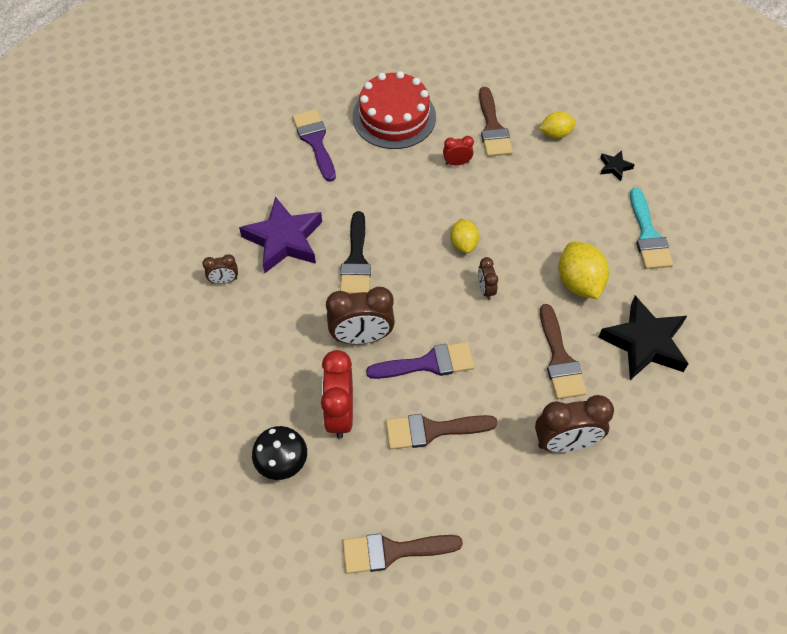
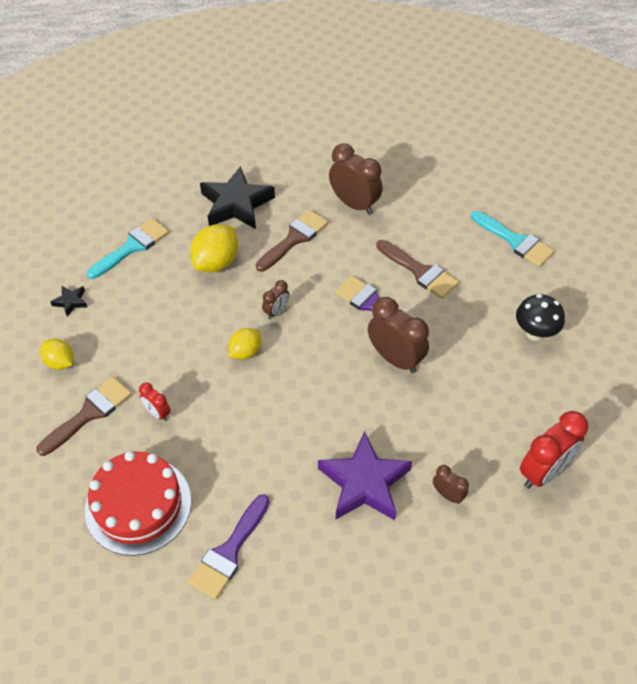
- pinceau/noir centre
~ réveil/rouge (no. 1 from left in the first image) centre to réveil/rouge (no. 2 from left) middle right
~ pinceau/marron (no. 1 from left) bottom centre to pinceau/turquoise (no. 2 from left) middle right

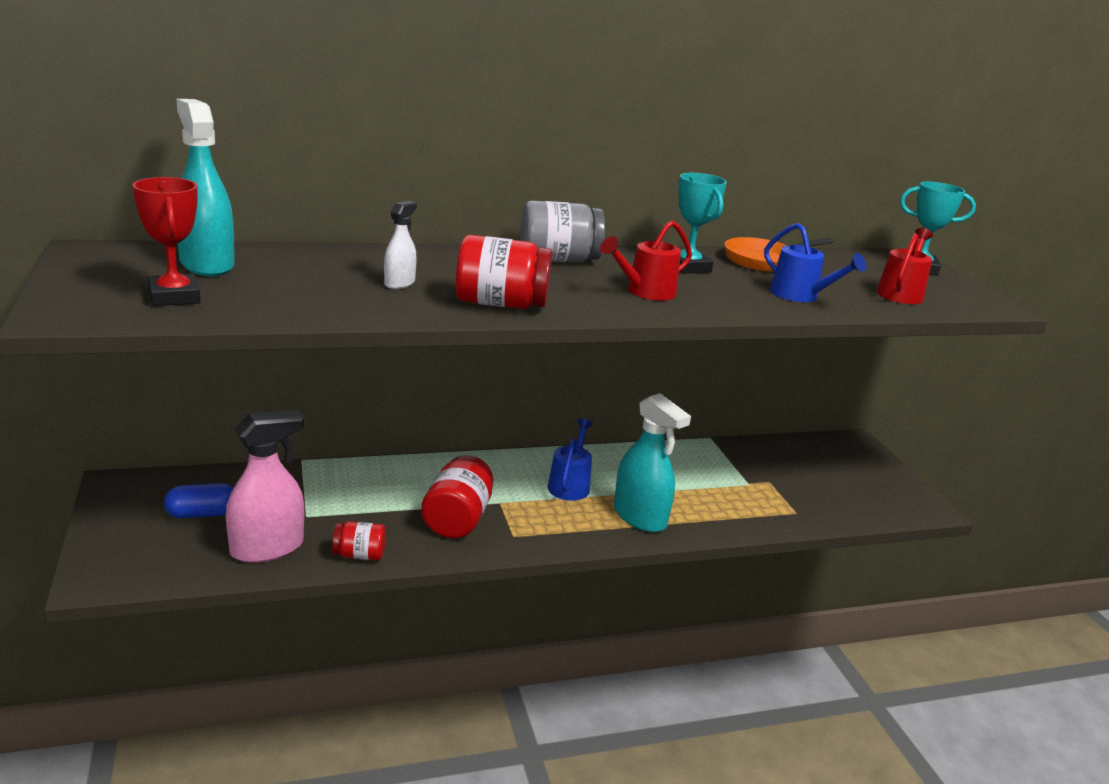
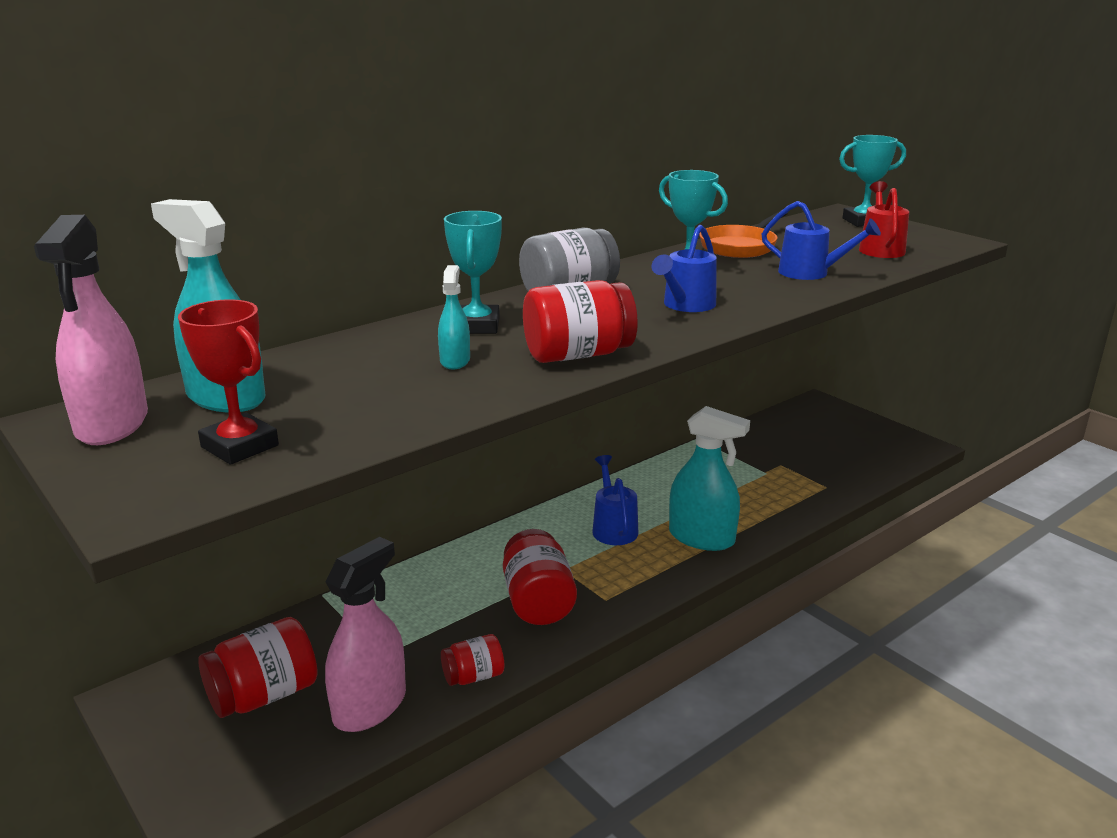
+ vaporisateur/rose (no. 1 from left) middle left
+ trophée/turquoise (no. 1 from left) top centre
~ gélule/bleu middle left to bocal/rouge (no. 1 from left) bottom left
~ vaporisateur/blanc top centre to vaporisateur/turquoise (no. 2 from left) centre
~ arrosoir/rouge (no. 1 from left) top centre to arrosoir/bleu (no. 2 from left) top centre

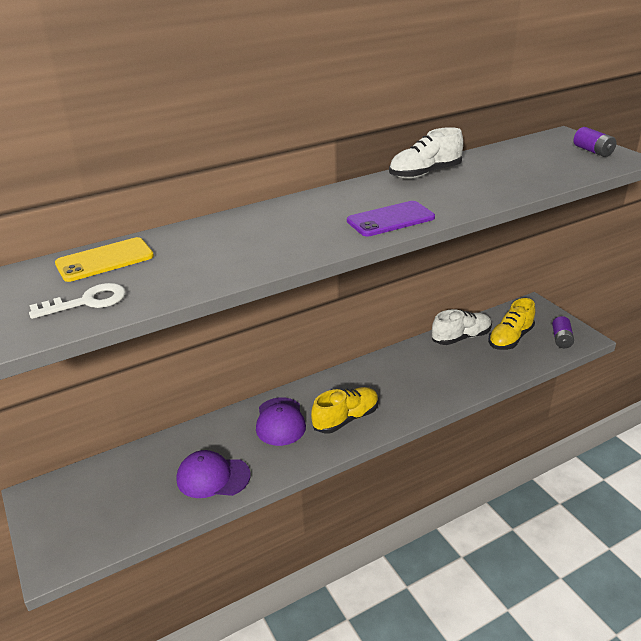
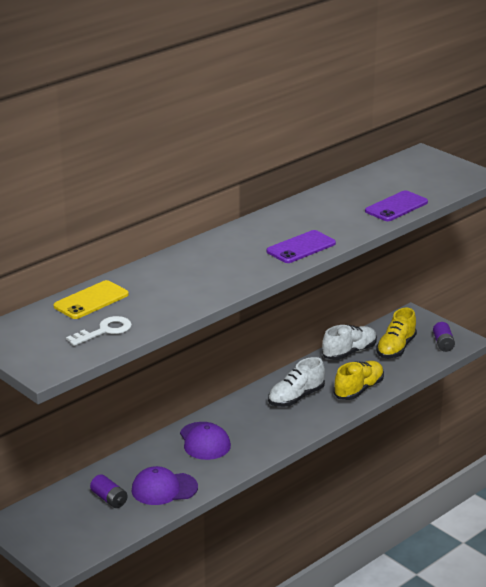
+ téléphone/violet (no. 2 from left) middle right
~ chaussure/jaune (no. 1 from left) centre to middle right
~ chaussure/blanc (no. 1 from left) top centre to centre
~ pile/violet (no. 2 from left in the first image) top right to pile/violet (no. 1 from left) bottom left

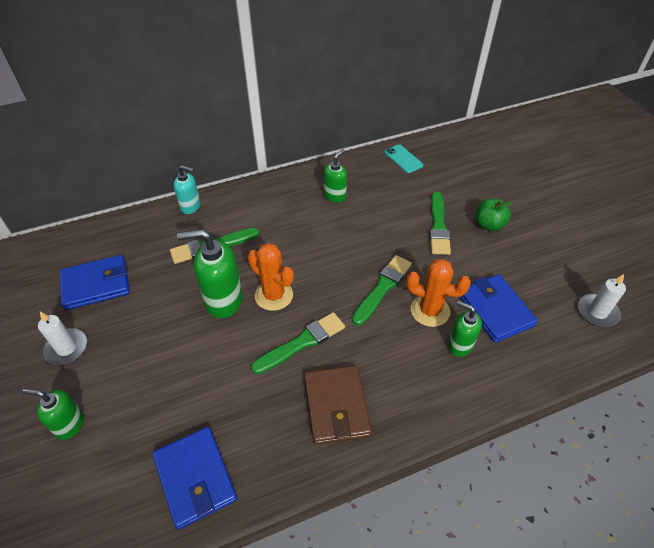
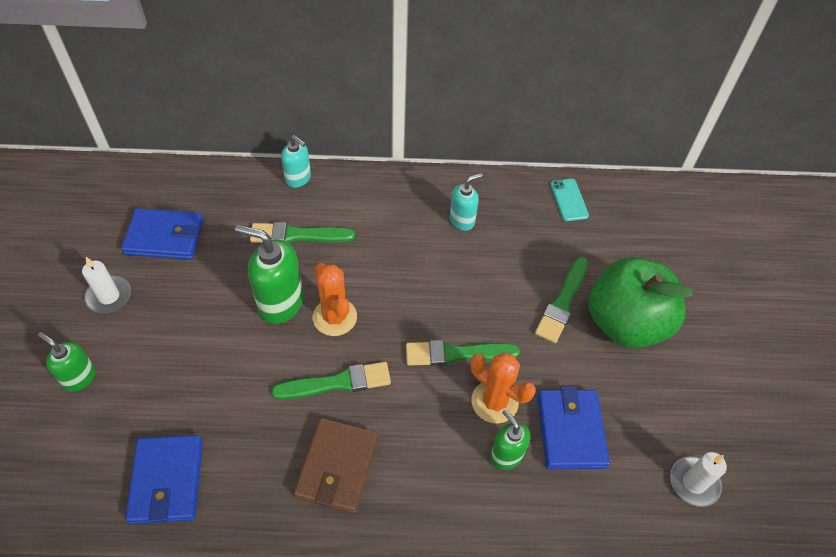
~ distributeur de savon/vert (no. 3 from left) top centre to distributeur de savon/turquoise (no. 2 from left) centre
~ pinceau/vert (no. 3 from left) centre = centre 150 degrees counterclockwise
~ pomme/vert middle right = middle right x2.13

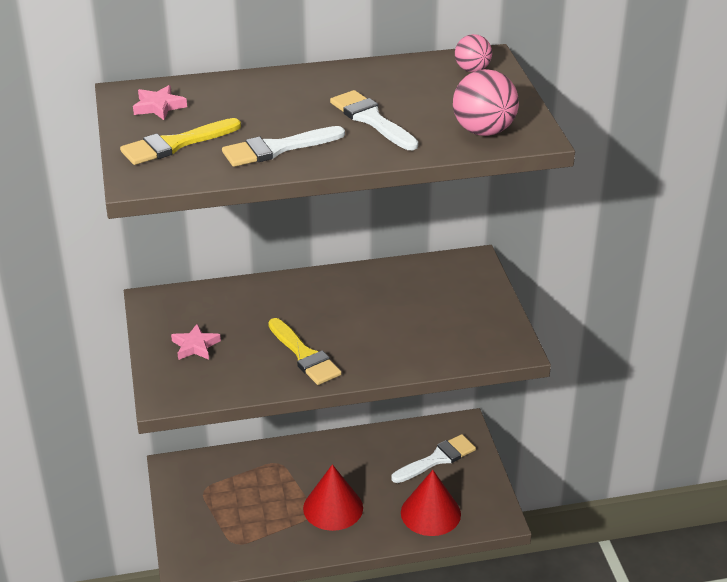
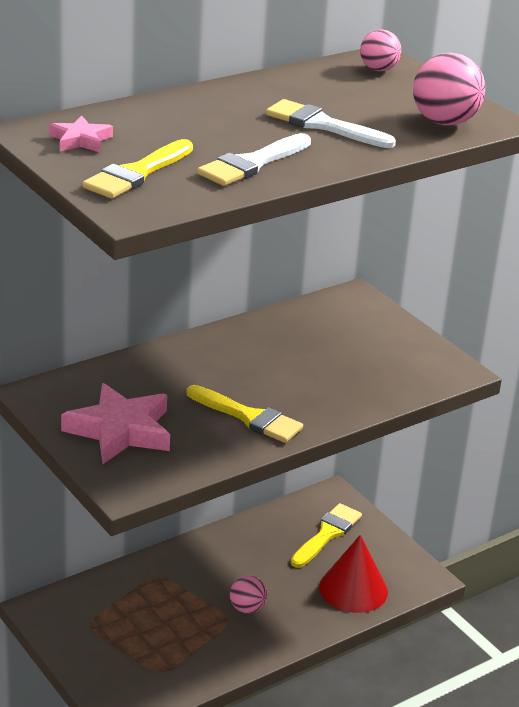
~ cône/rouge (no. 1 from left) bottom centre to balle/rose (no. 1 from left) bottom centre
~ pinceau/blanc (no. 3 from left) bottom centre to pinceau/jaune (no. 3 from left) bottom centre
~ étoile/rose (no. 2 from left) middle left = middle left x1.90

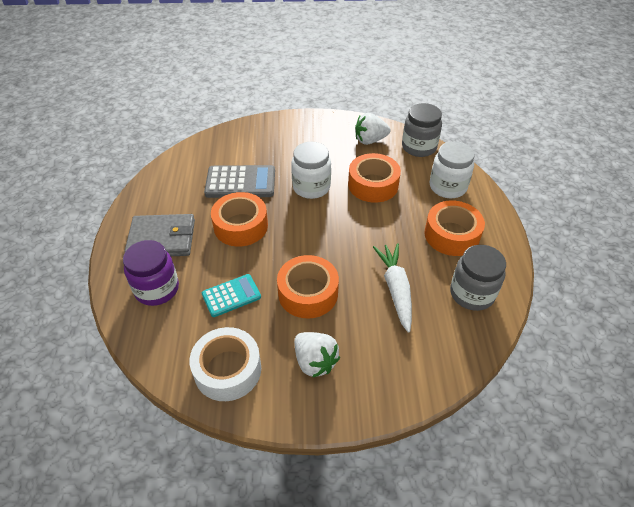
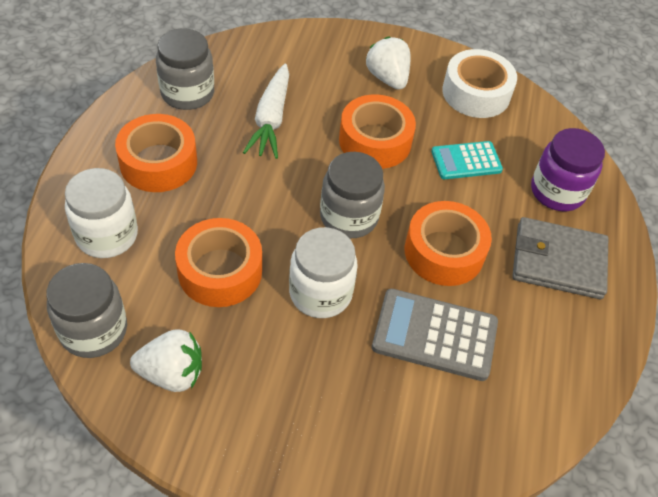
+ bocal/gris (no. 3 from left) centre

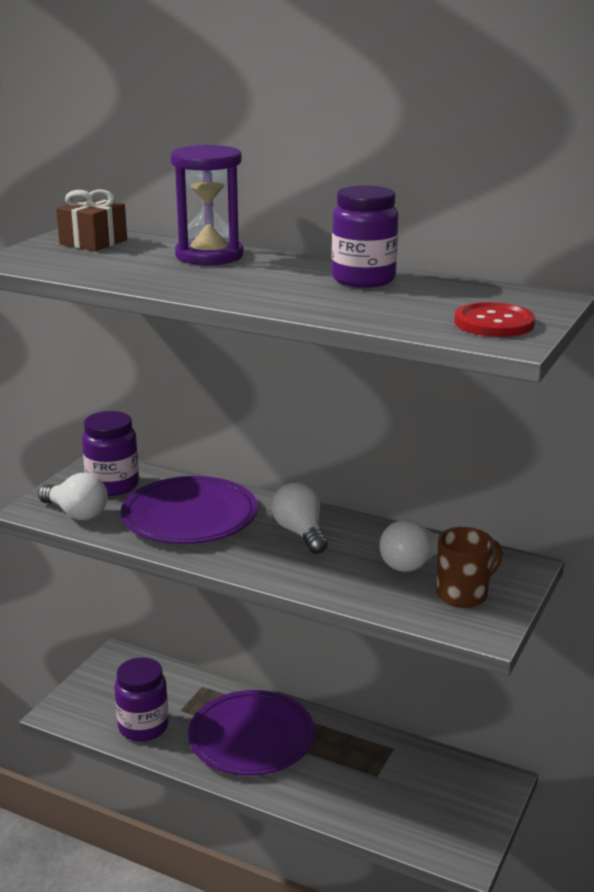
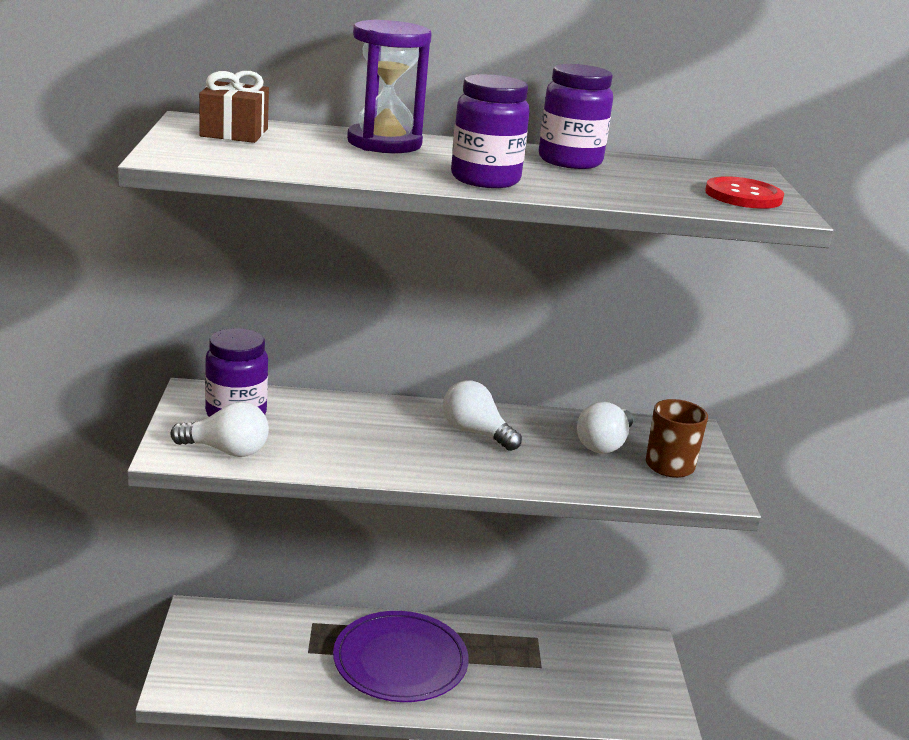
- assiette/violet (no. 1 from left) middle left
~ bocal/violet (no. 2 from left) bottom left to top centre

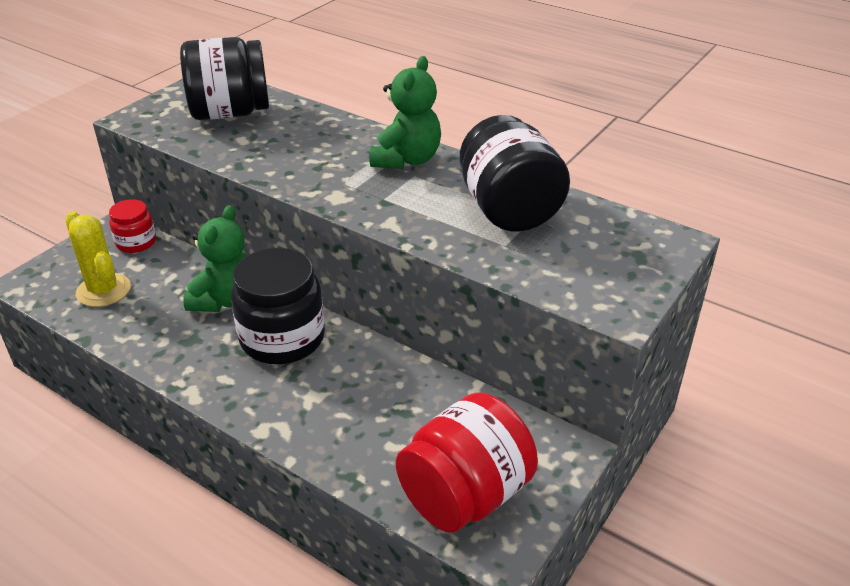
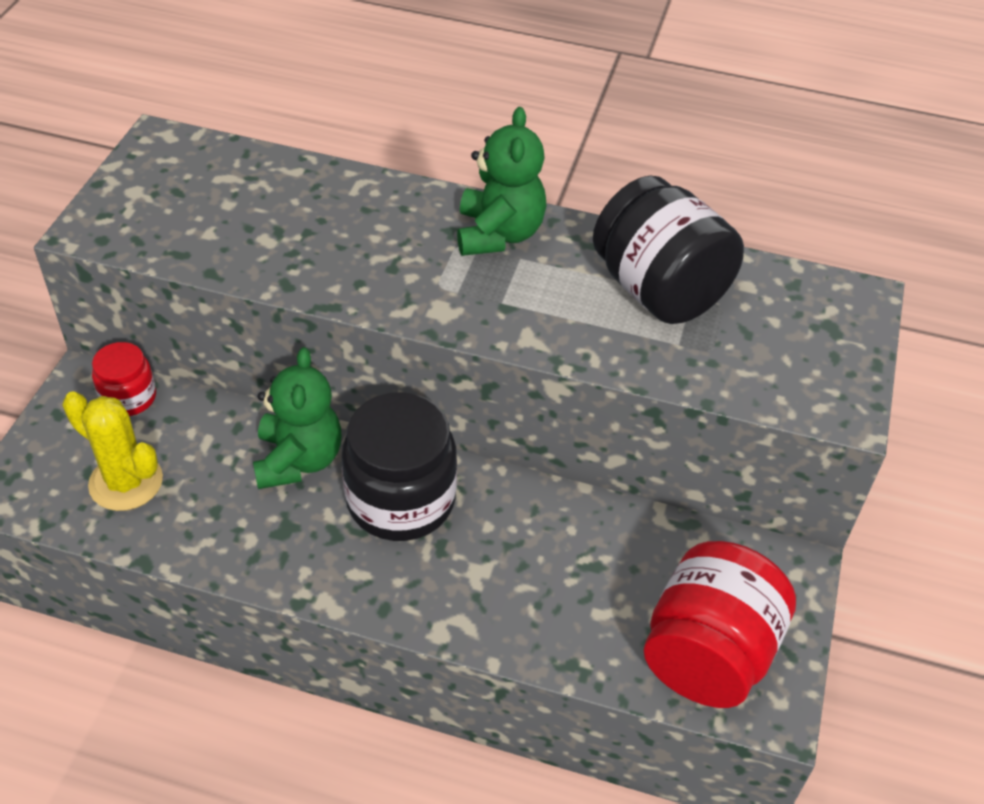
- bocal/noir (no. 1 from left) top left

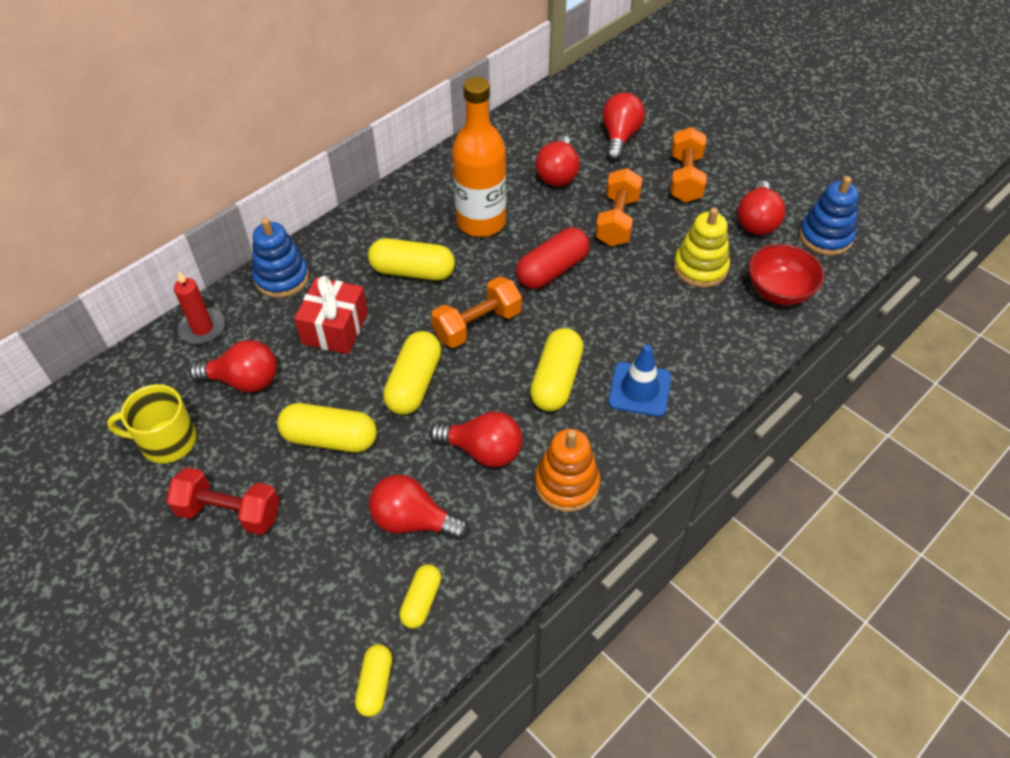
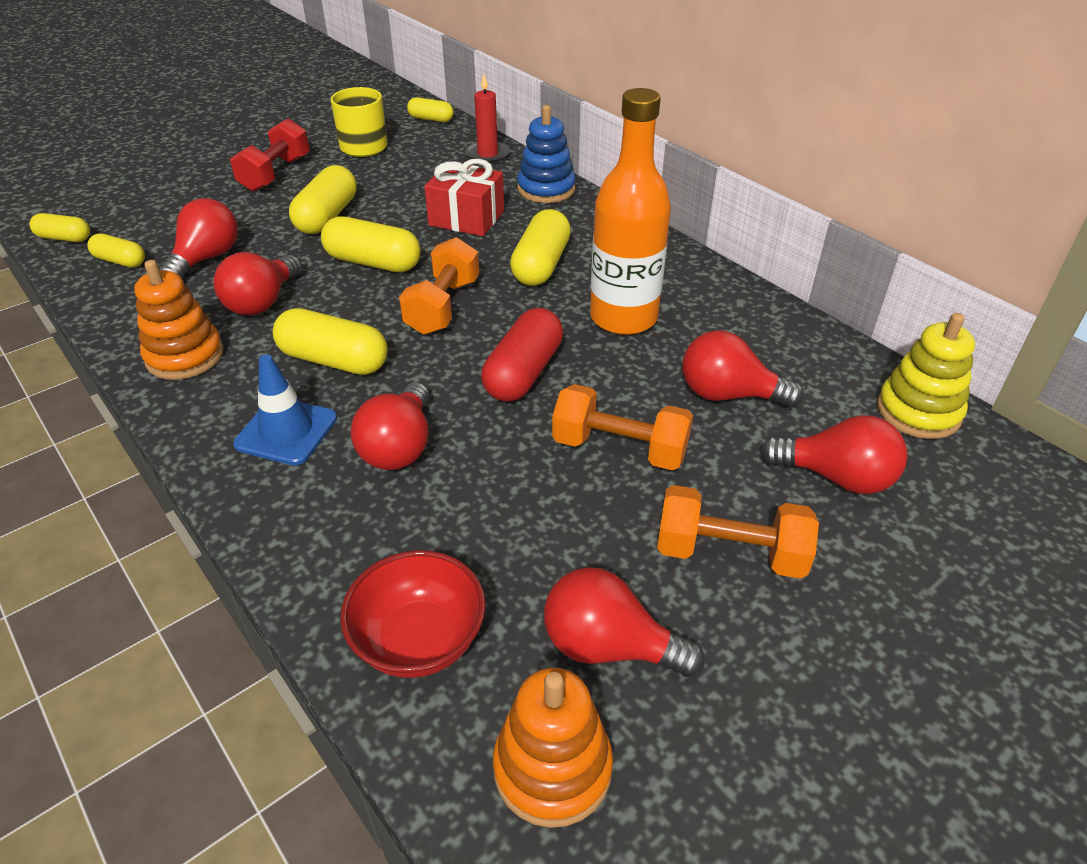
+ gélule/jaune (no. 6 from left) top centre
~ ampoule/rouge (no. 1 from left in the first image) middle left to ampoule/rouge (no. 3 from left) centre
~ jouet à empiler/jaune top right to middle right
~ jouet à empiler/bleu (no. 2 from left) top right to jouet à empiler/orange (no. 2 from left) bottom centre
~ haltère/orange (no. 1 from left) centre = top centre 45 degrees clockwise
~ gélule/rouge centre = centre 60 degrees clockwise

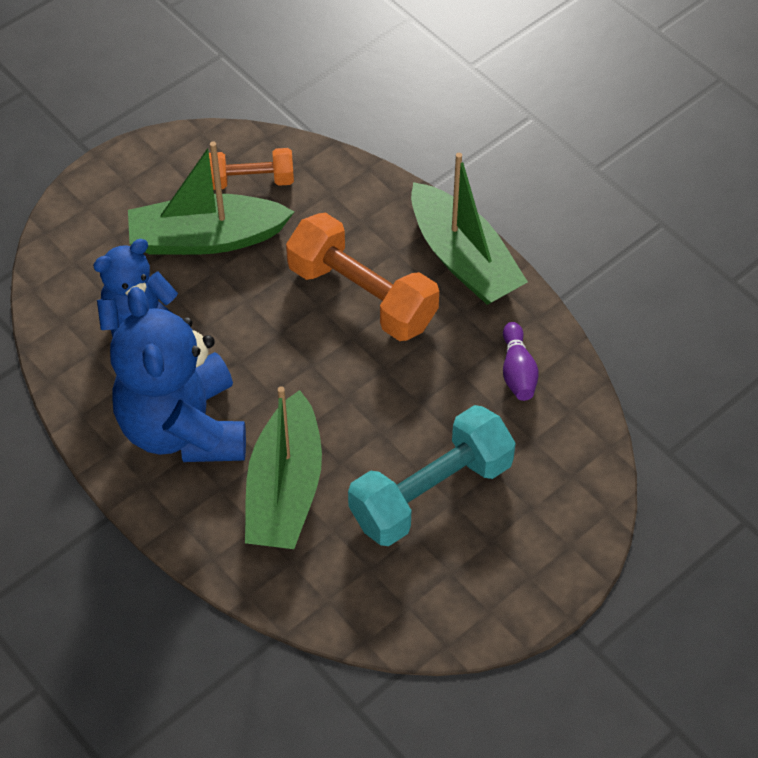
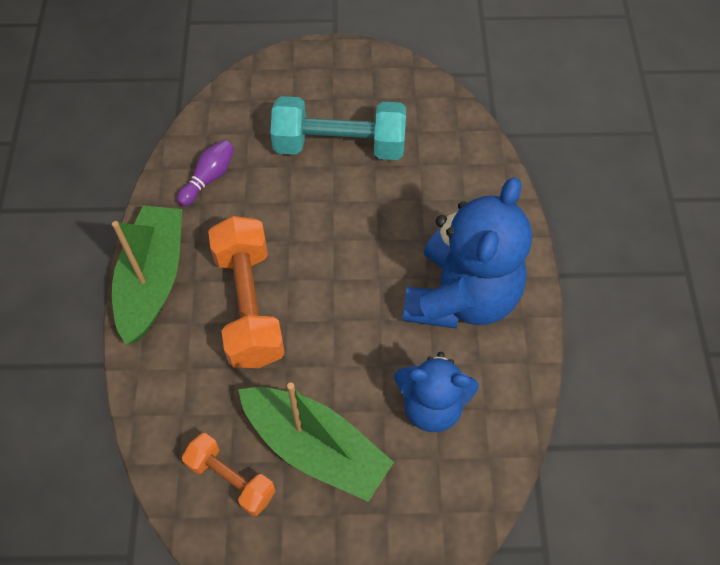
- bateau/vert (no. 2 from left) centre

